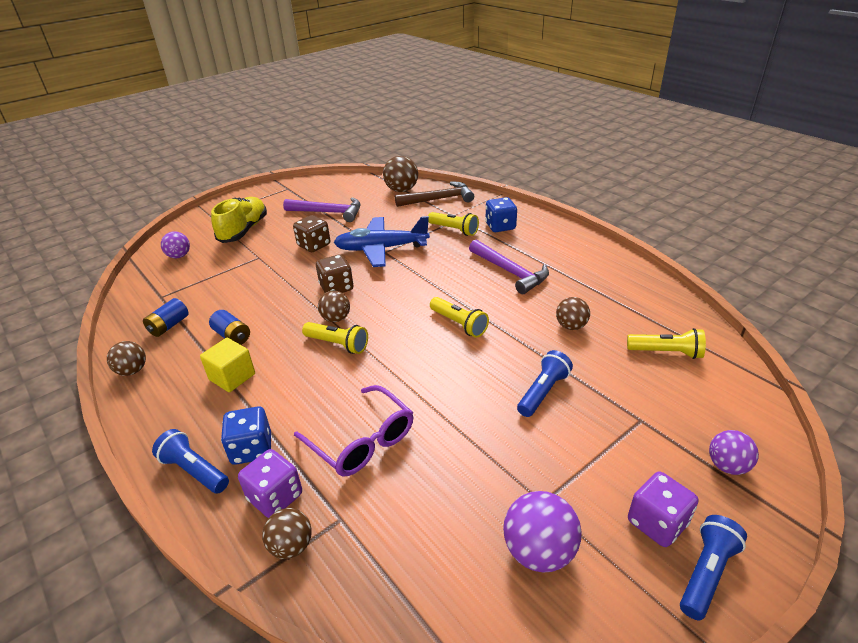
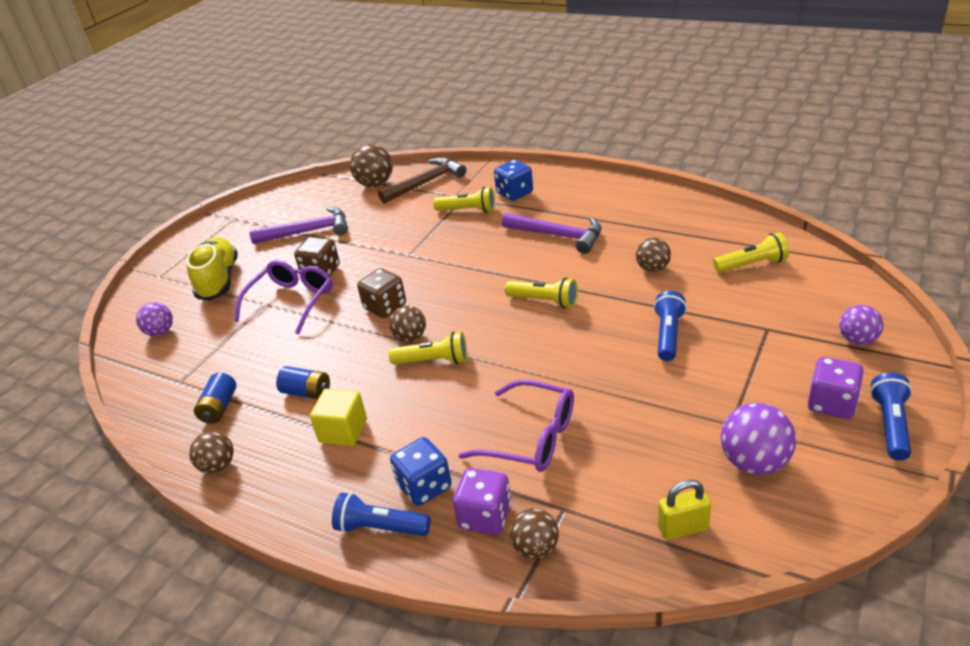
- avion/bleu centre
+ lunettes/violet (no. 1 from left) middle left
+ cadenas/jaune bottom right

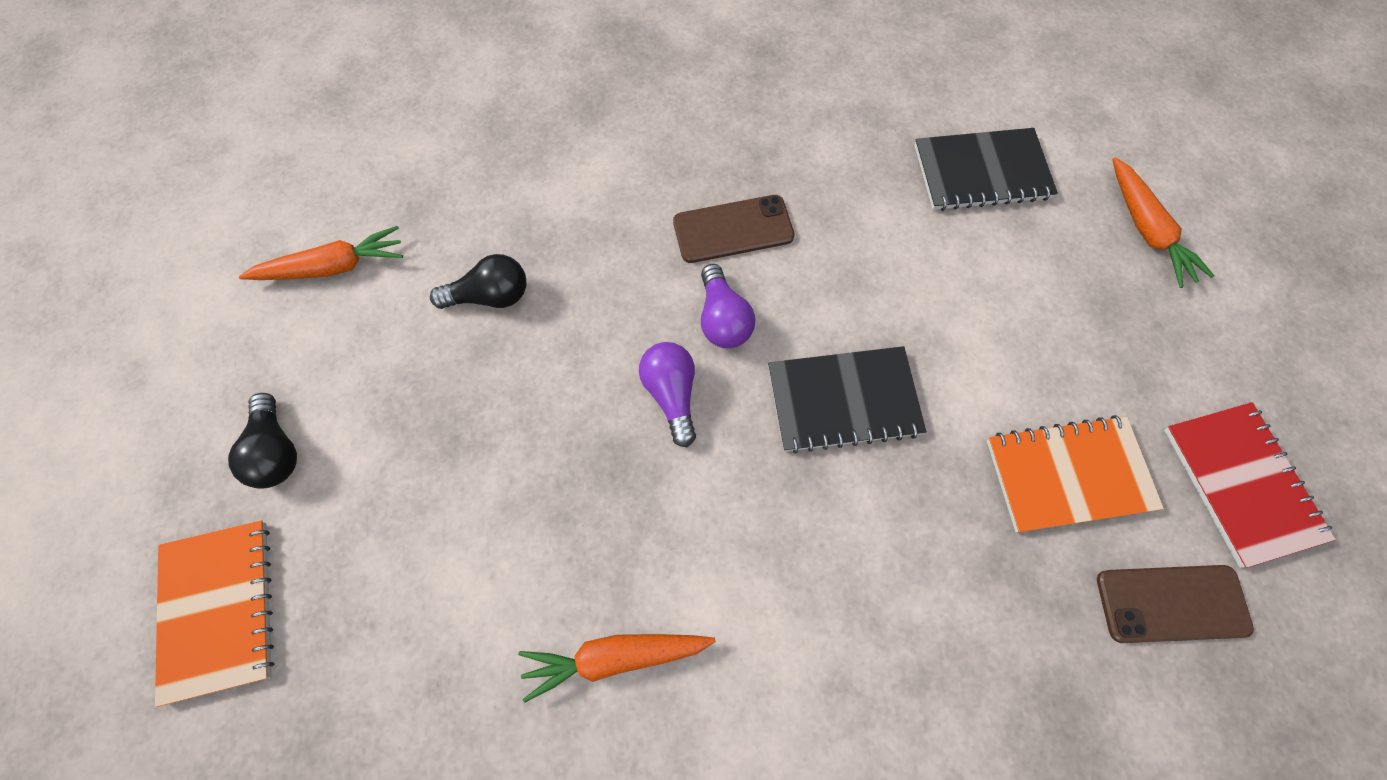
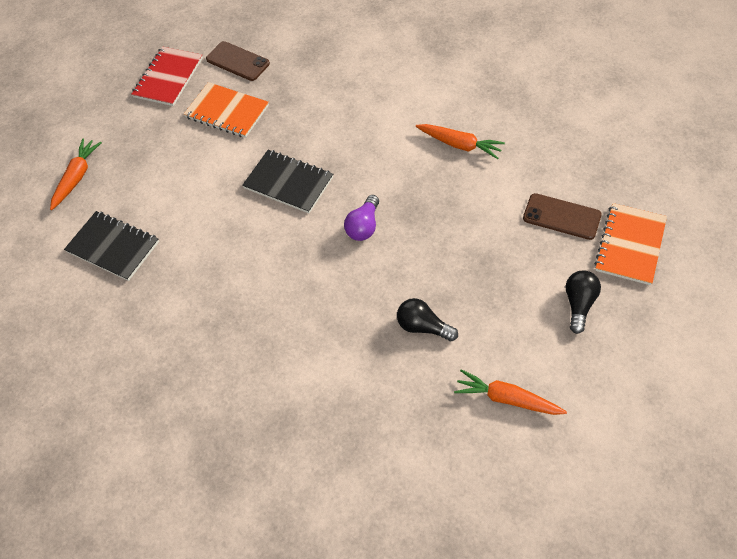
- ampoule/violet (no. 2 from left) centre
~ téléphone/marron (no. 1 from left in the first image) top centre to téléphone/marron (no. 2 from left) middle right

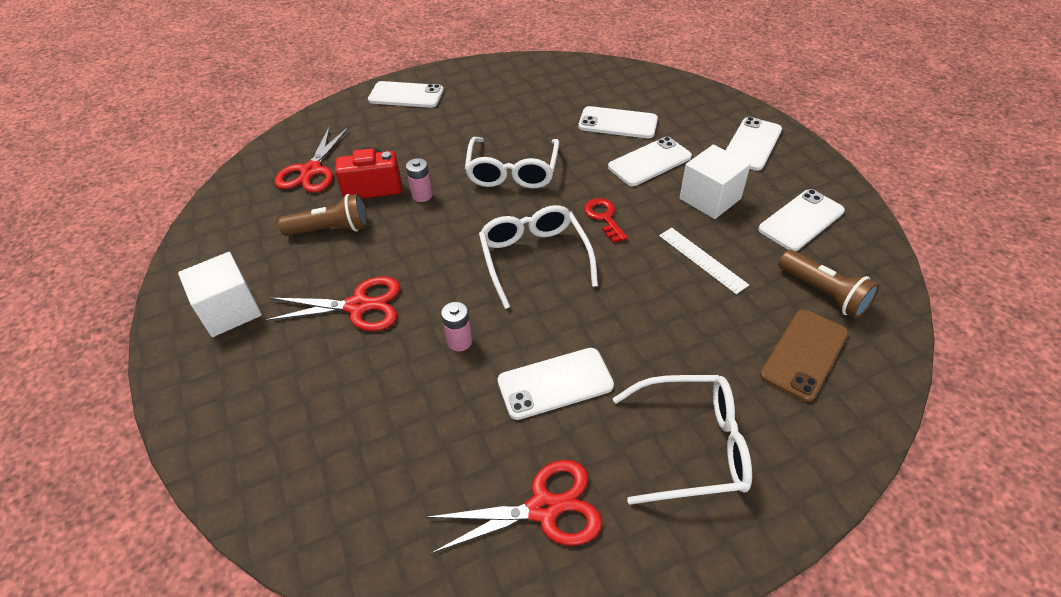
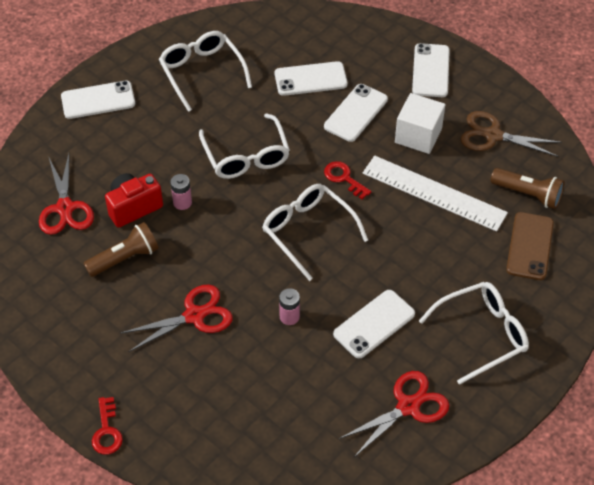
- cube/blanc (no. 1 from left) middle left
+ clé/rouge (no. 1 from left) bottom left
+ lunettes/blanc (no. 1 from left) top centre
~ téléphone/blanc (no. 6 from left) middle right to ciseaux/marron top right
~ règle/blanc centre = middle right x1.78

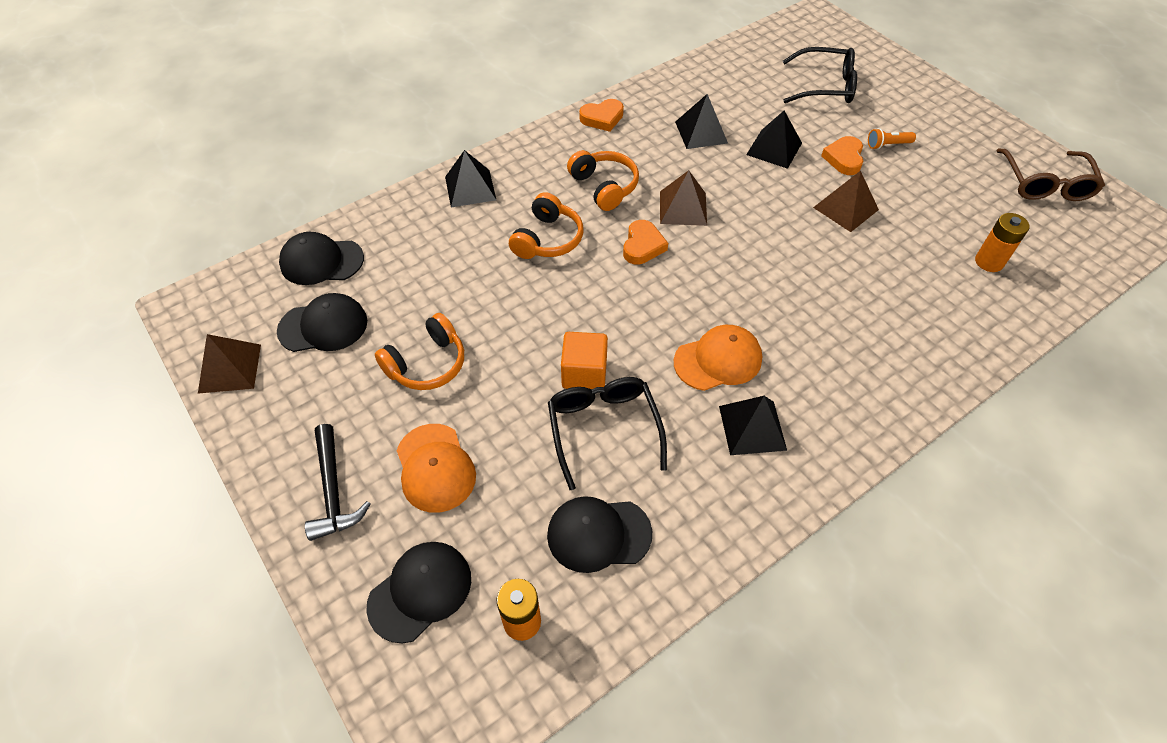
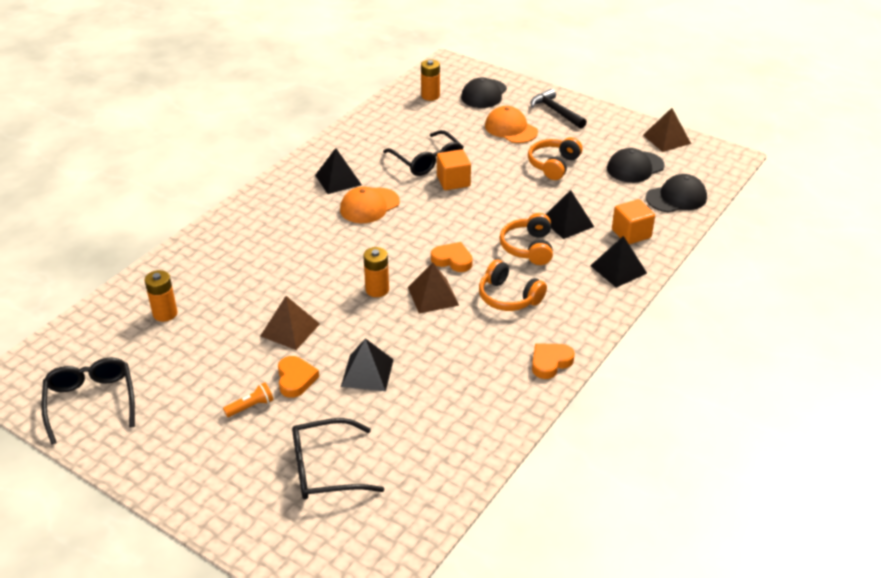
- casquette/noir (no. 4 from left) bottom centre
+ pile/orange (no. 2 from left) centre
+ cube/orange (no. 2 from left) middle right
~ pyramide/noir (no. 2 from left in the first image) top centre to pyramide/noir (no. 3 from left) centre
~ lunettes/marron top right to lunettes/noir (no. 1 from left) bottom left
~ cœur/orange (no. 2 from left) top centre = centre 120 degrees clockwise

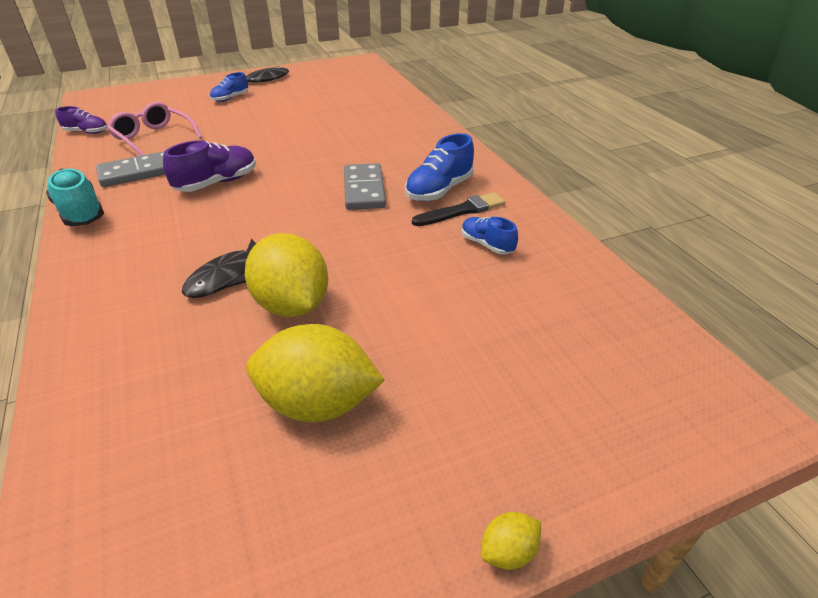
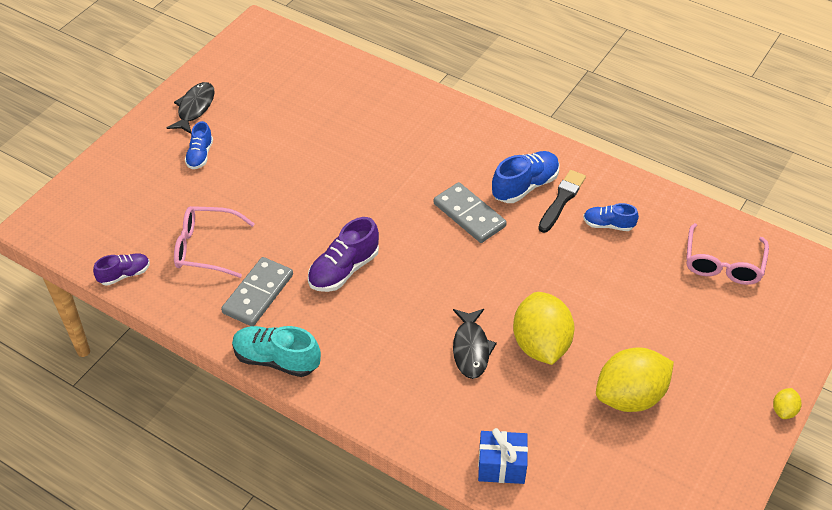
+ cadeau/bleu bottom centre
+ lunettes/rose (no. 2 from left) middle right
~ chaussure/violet (no. 2 from left) top left = centre 150 degrees counterclockwise
~ citron/jaune (no. 1 from left) centre = centre 60 degrees clockwise
~ chaussure/bleu (no. 2 from left) top centre = centre 135 degrees counterclockwise

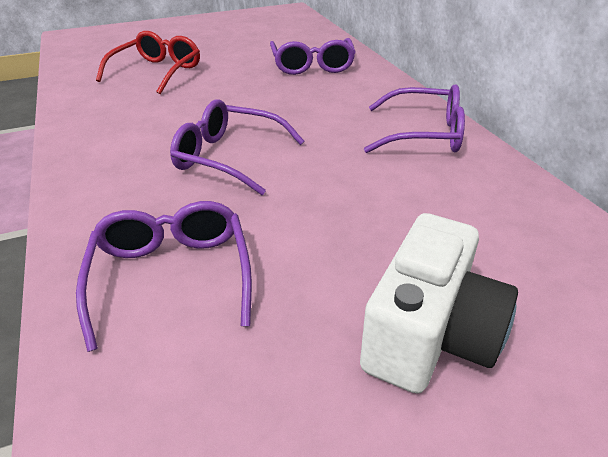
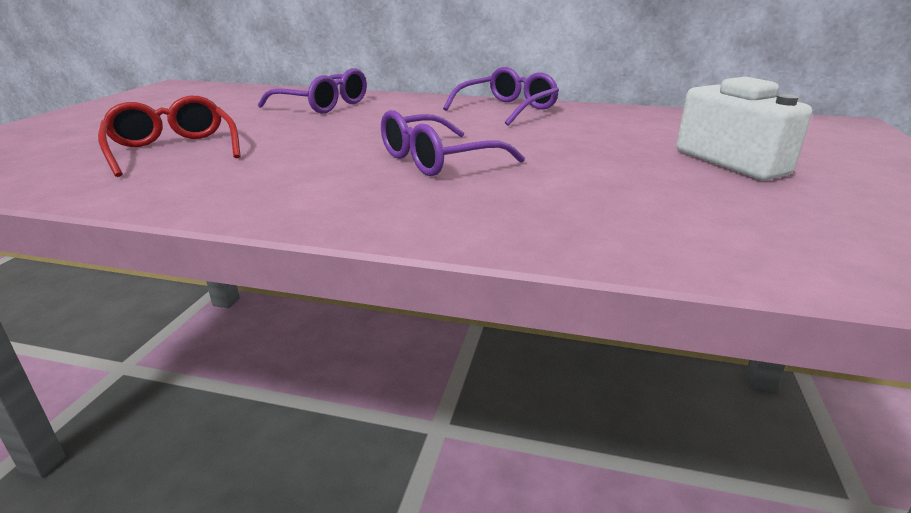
- lunettes/violet (no. 1 from left) middle left

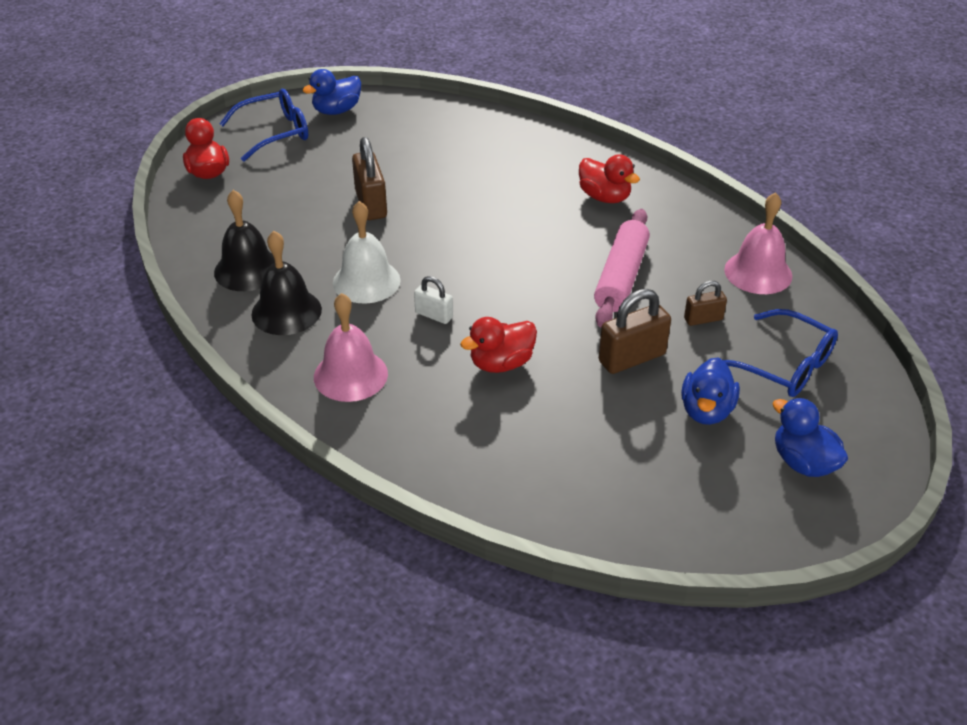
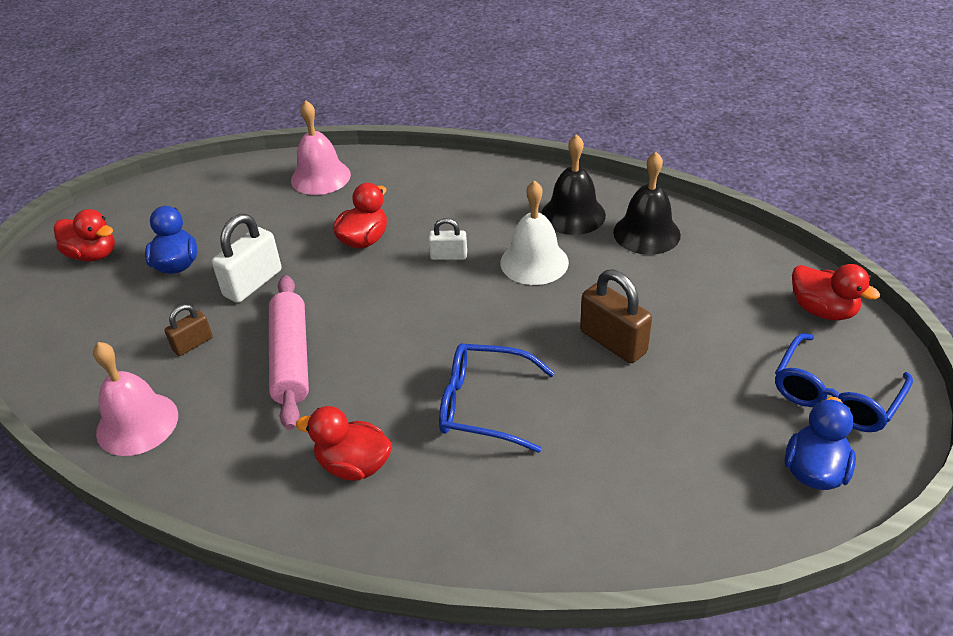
~ cloche/rose (no. 1 from left in the first image) centre to cloche/rose (no. 2 from left) top centre
~ lunettes/bleu (no. 2 from left in the first image) middle right to lunettes/bleu (no. 1 from left) centre
~ cadenas/marron (no. 2 from left) centre to cadenas/blanc (no. 1 from left) middle left
~ canard/bleu (no. 3 from left) middle right to canard/rouge (no. 1 from left) middle left

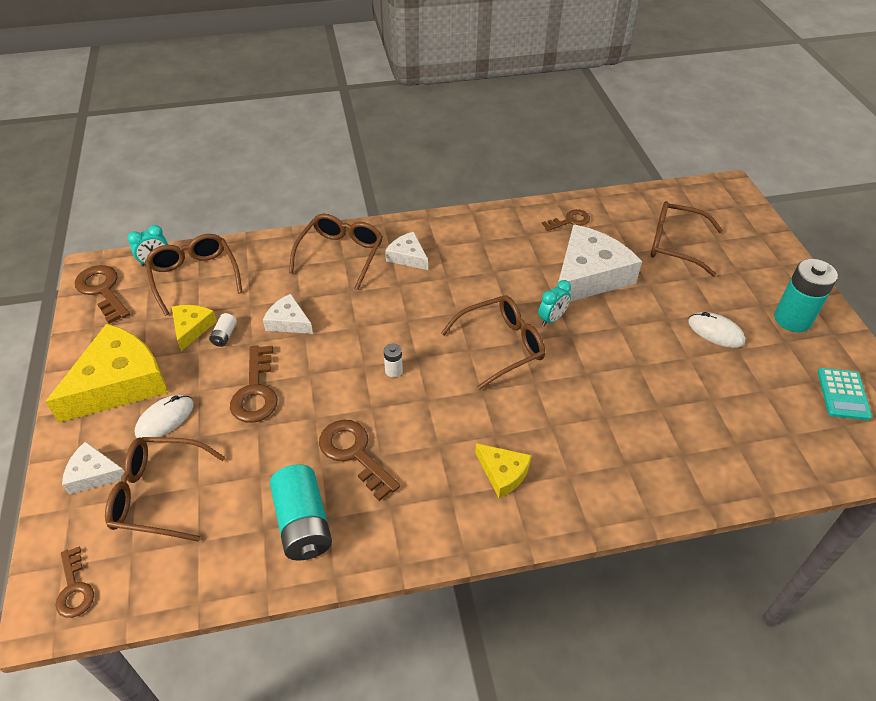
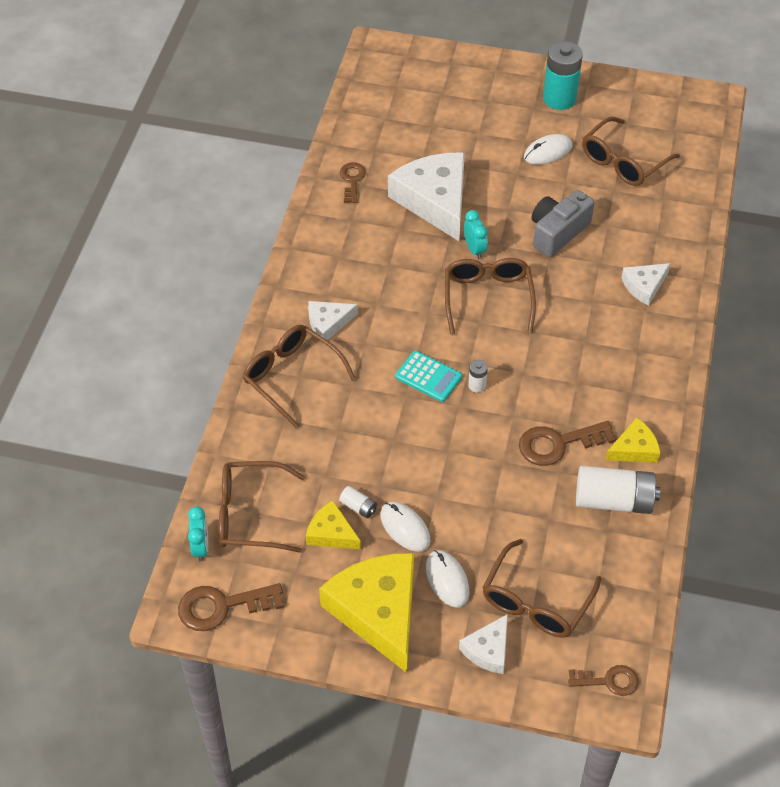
- clé/marron (no. 3 from left) middle left
+ souris/blanc (no. 1 from left) bottom centre
+ appareil photo/gris top right
~ fromage/blanc (no. 2 from left in the first image) middle left to fromage/blanc (no. 4 from left) middle right
~ fromage/jaune (no. 3 from left) bottom centre to middle right
~ lunettes/marron (no. 5 from left) middle right to top right
~ calculatrice/turquoise middle right to centre
~ pile/turquoise (no. 1 from left) bottom centre to pile/blanc (no. 3 from left) middle right

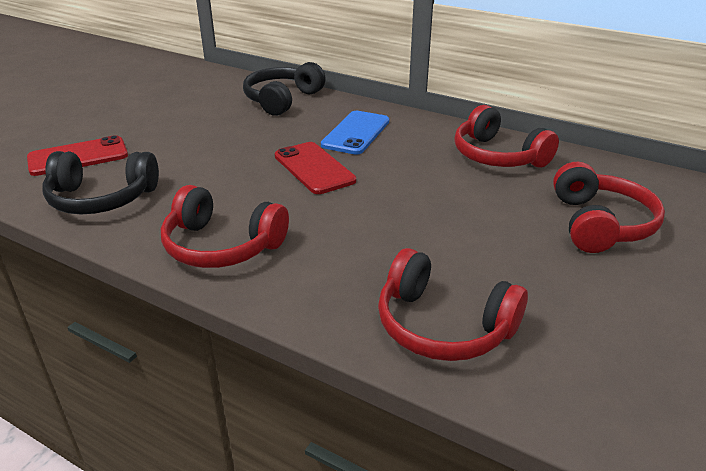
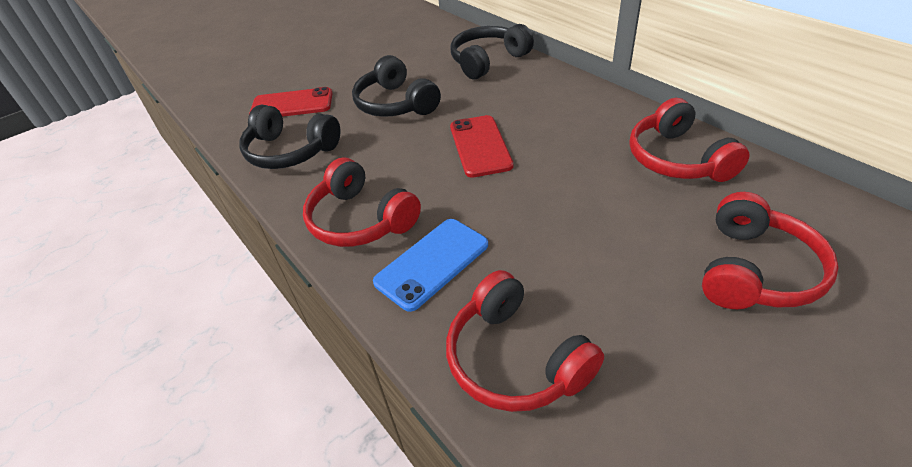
+ casque audio/noir (no. 2 from left) top centre
~ téléphone/bleu top centre to centre

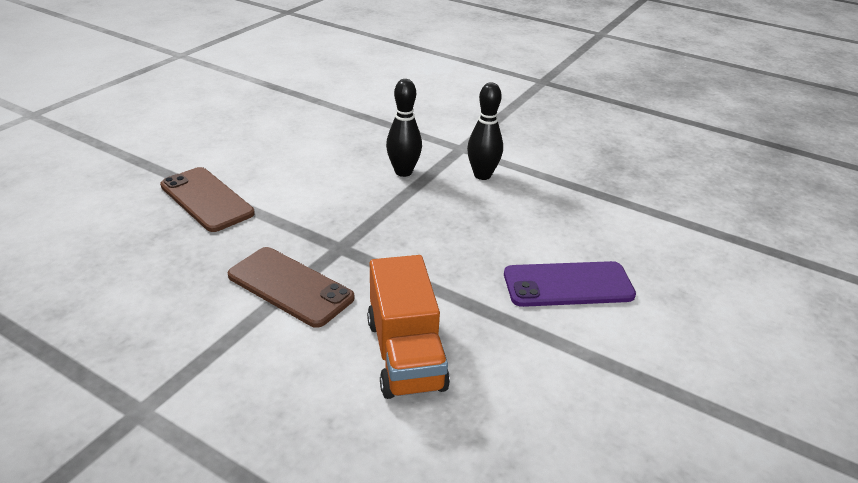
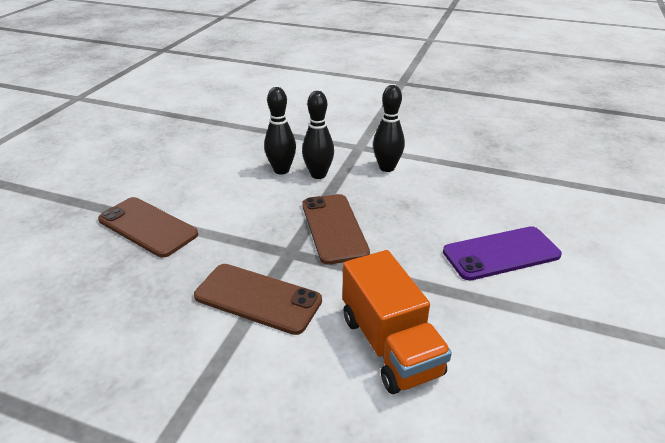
+ quille/noir (no. 1 from left) top centre
+ téléphone/marron (no. 3 from left) centre

